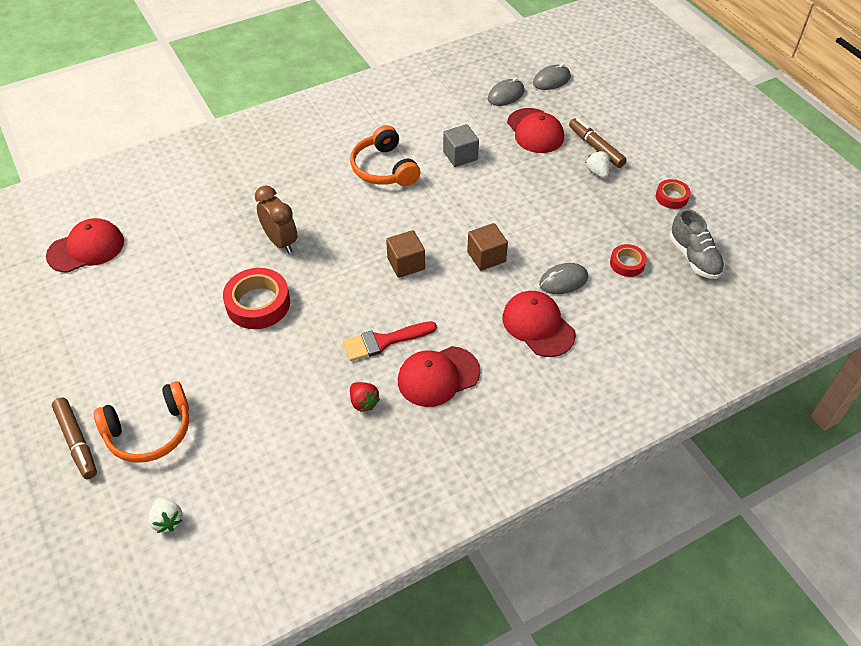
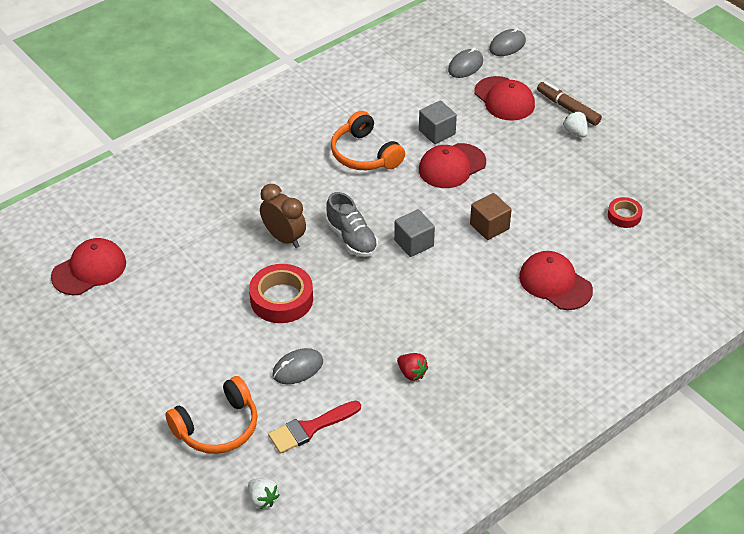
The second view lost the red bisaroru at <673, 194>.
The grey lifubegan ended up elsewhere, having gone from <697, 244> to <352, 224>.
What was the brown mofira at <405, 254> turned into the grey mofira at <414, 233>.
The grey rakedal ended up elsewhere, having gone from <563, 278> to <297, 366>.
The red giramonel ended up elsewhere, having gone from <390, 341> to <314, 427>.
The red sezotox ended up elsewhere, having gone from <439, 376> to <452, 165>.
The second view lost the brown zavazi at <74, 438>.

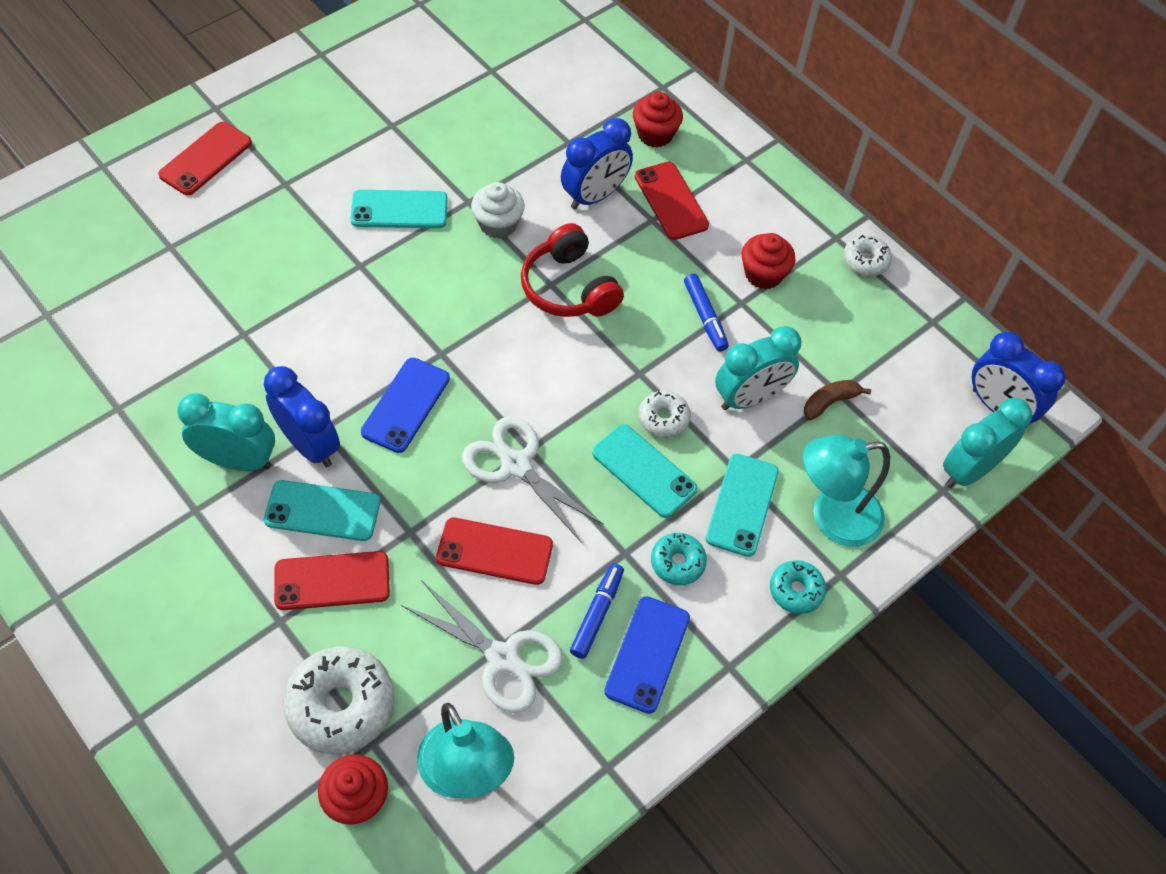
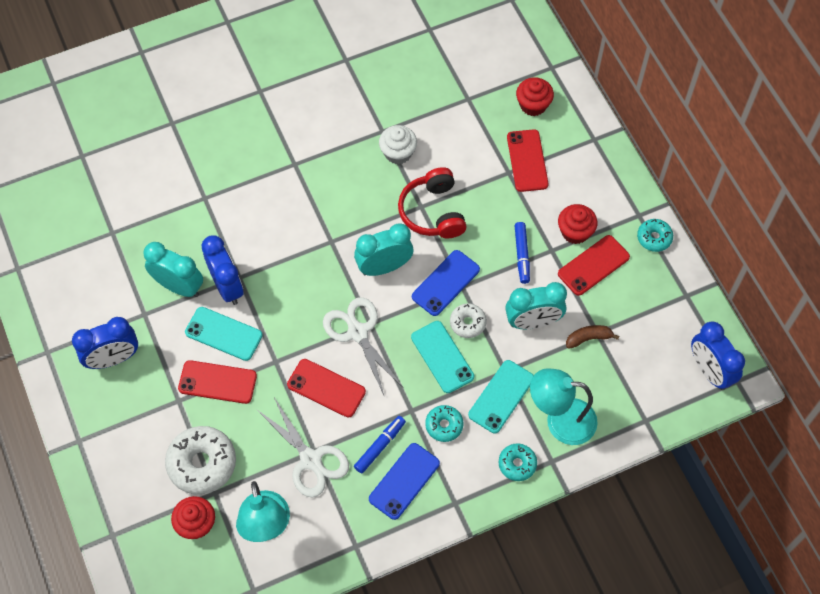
The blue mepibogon ended up elsewhere, having gone from <597, 164> to <105, 343>.
The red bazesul ended up elsewhere, having gone from <205, 158> to <594, 265>.
The second view lost the turquoise bazesul at <399, 209>.
What was the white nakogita at <867, 255> turned into the turquoise nakogita at <655, 235>.
The blue bazesul ended up elsewhere, having gone from <405, 405> to <446, 283>.
The turquoise mepibogon ended up elsewhere, having gone from <987, 443> to <383, 250>.

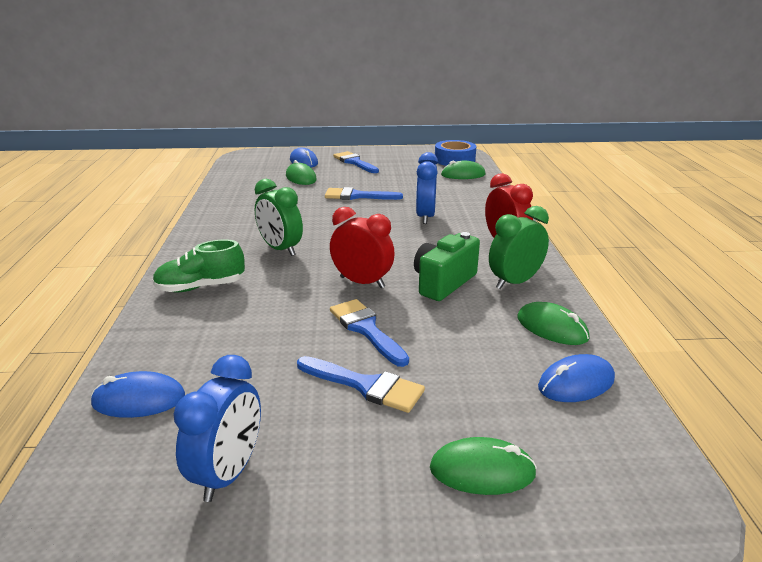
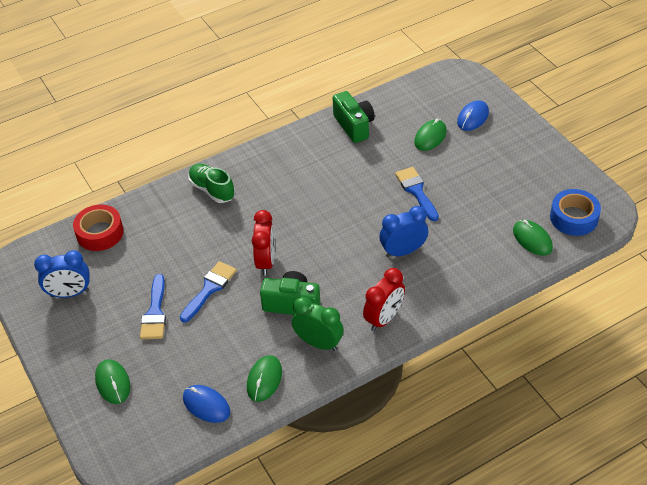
The second view lost the blue giramonel at <356, 162>.
The second view lost the green mepibogon at <279, 217>.
Where the blue rakedal stood at <138, 394>, the red bisaroru came to stand at <98, 228>.
The second view gained the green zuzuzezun at <354, 117>.

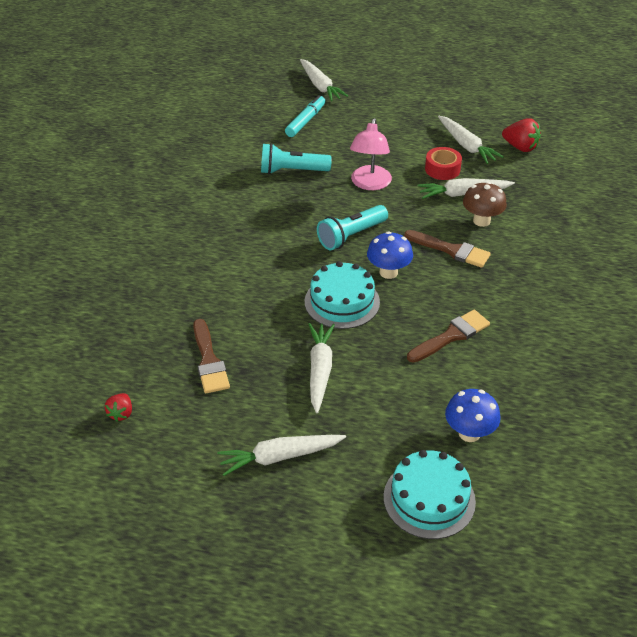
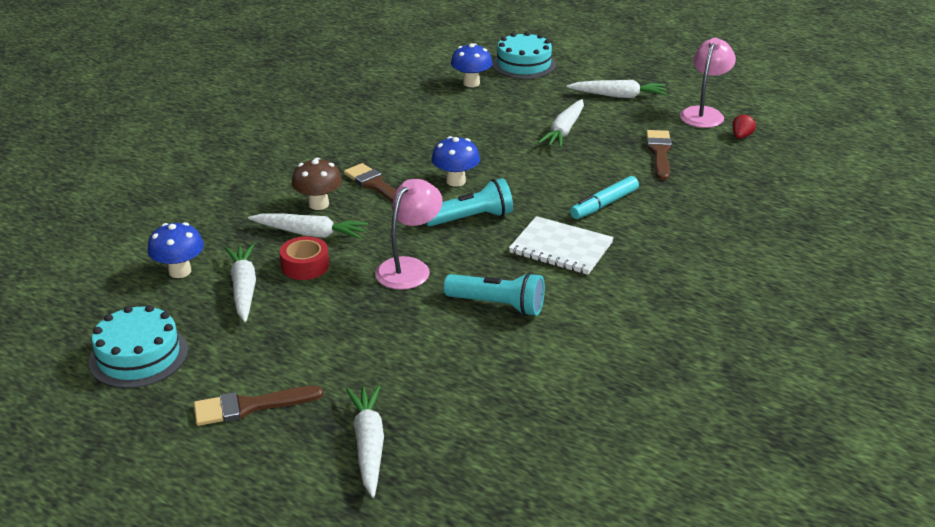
The turquoise zavazi ended up elsewhere, having gone from <305, 116> to <604, 197>.
Where the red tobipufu stood at <521, 135>, the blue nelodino came to stand at <176, 250>.
The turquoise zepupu ended up elsewhere, having gone from <342, 295> to <138, 346>.
The brown giramonel ended up elsewhere, having gone from <448, 336> to <258, 406>.
The second view gained the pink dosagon at <708, 82>.
The second view gained the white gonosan at <561, 245>.

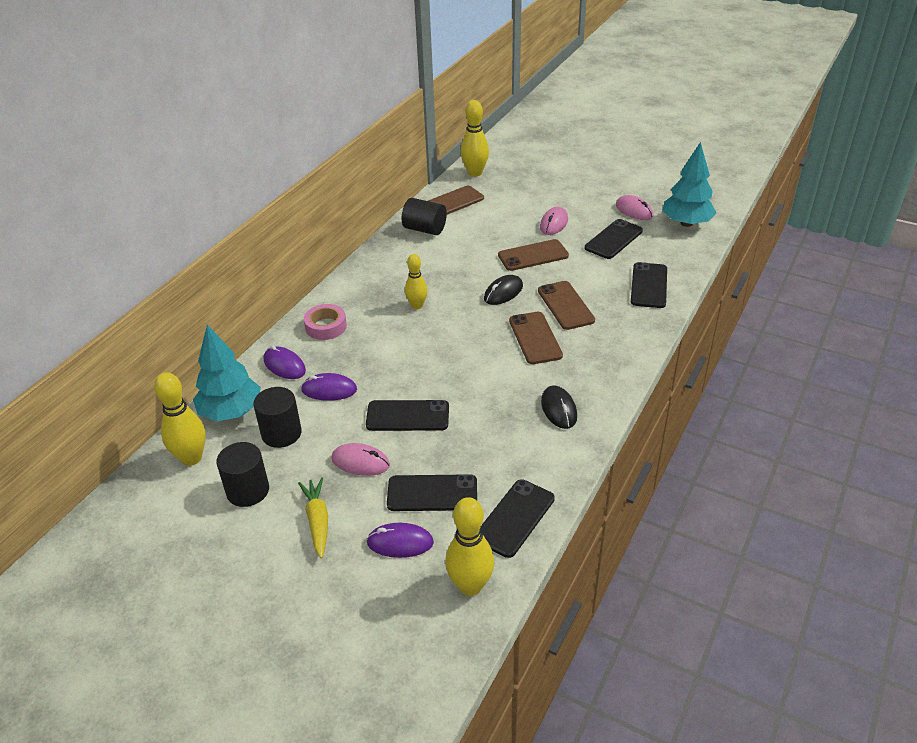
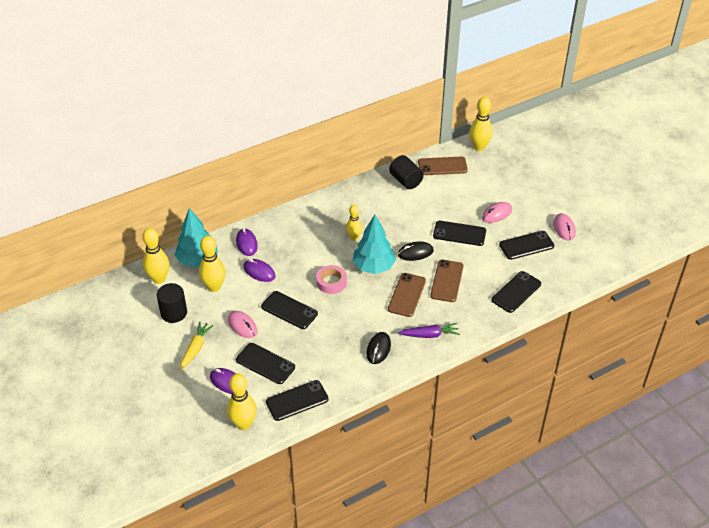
The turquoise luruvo ended up elsewhere, having gone from <689, 184> to <374, 244>.
What was the brown bazesul at <533, 255> turned into the black bazesul at <459, 233>.
The pink bisaroru ended up elsewhere, having gone from <325, 322> to <331, 279>.
Where the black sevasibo stood at <277, 417>, the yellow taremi came to stand at <212, 264>.
The second view gained the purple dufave at <429, 330>.

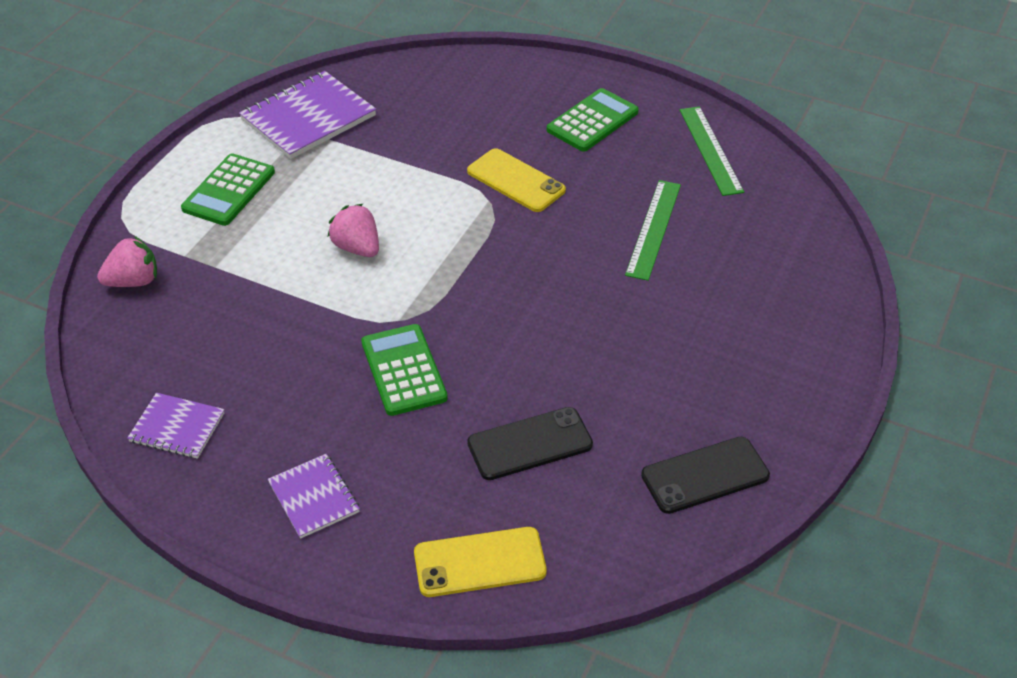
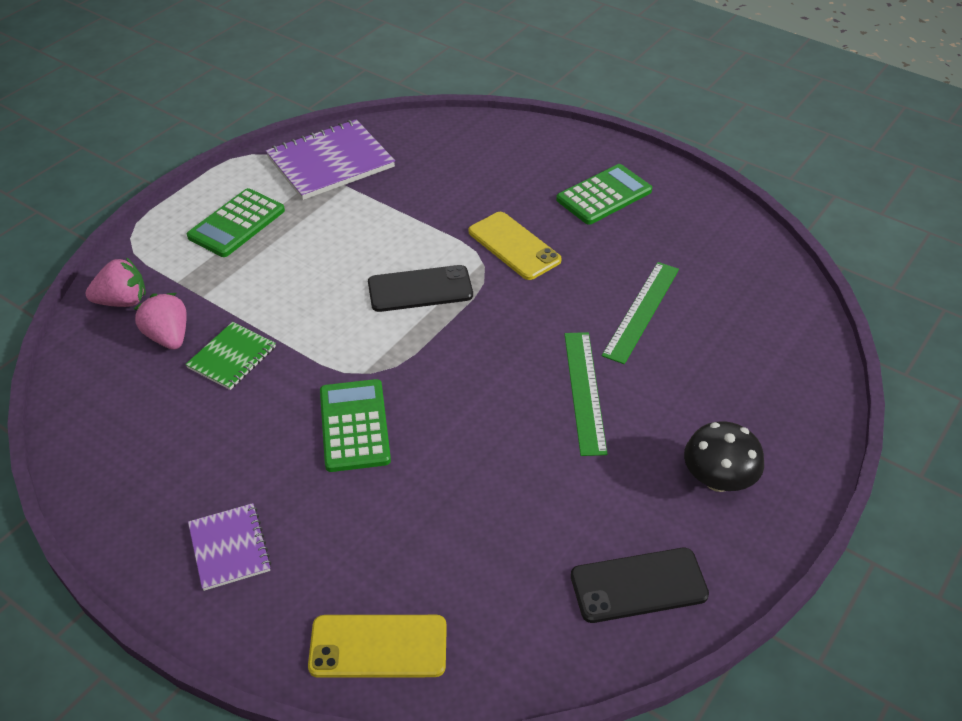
The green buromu ended up elsewhere, having gone from <712, 151> to <585, 394>.
The pink tobipufu ended up elsewhere, having gone from <353, 230> to <160, 321>.
The second view lost the purple gonosan at <175, 426>.
The black bazesul ended up elsewhere, having gone from <530, 443> to <420, 288>.
The second view gained the green gonosan at <230, 356>.
The second view gained the black nelodino at <724, 456>.

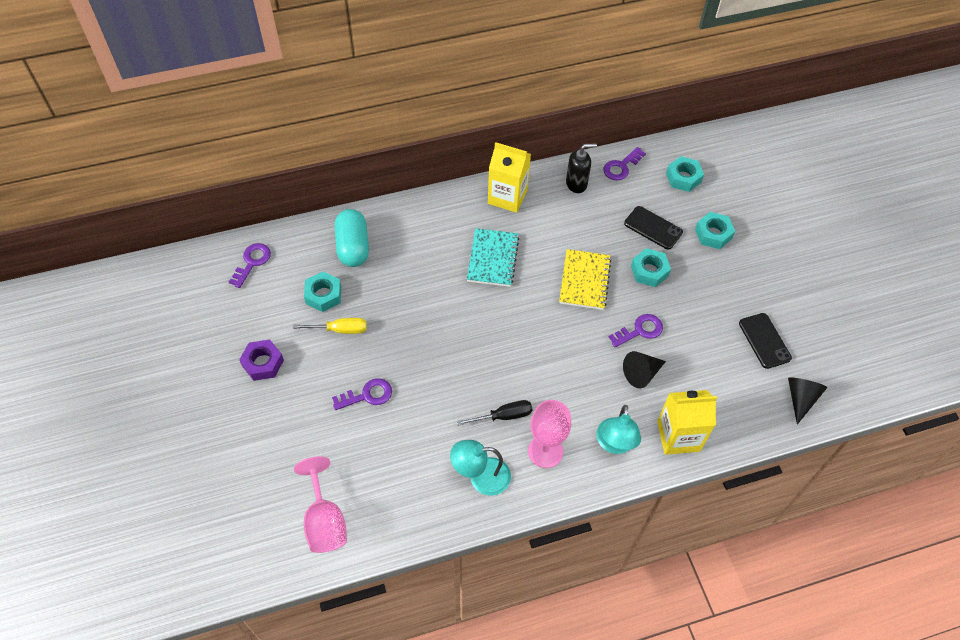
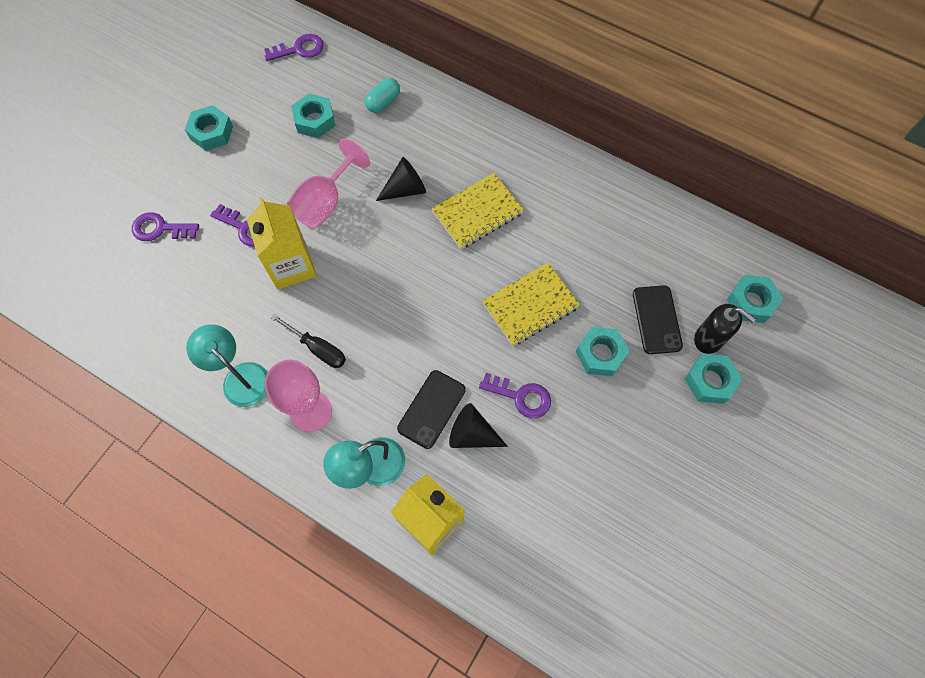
The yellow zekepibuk ended up elsewhere, having gone from <509, 177> to <282, 243>.
The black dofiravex ended up elsewhere, having gone from <581, 168> to <725, 329>.
The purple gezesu ended up elsewhere, having gone from <624, 163> to <165, 226>.
The size of the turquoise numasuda at <352, 238> changed by a factor of 0.58.
What was the turquoise gonosan at <493, 257> turned into the yellow gonosan at <477, 211>.
The black bazesul ended up elsewhere, having gone from <765, 341> to <431, 409>.
The second view lost the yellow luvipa at <330, 326>.
What was the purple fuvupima at <261, 360> turned into the turquoise fuvupima at <209, 128>.
The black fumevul ended up elsewhere, having gone from <807, 401> to <401, 179>.
The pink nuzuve ended up elsewhere, having gone from <320, 504> to <328, 183>.

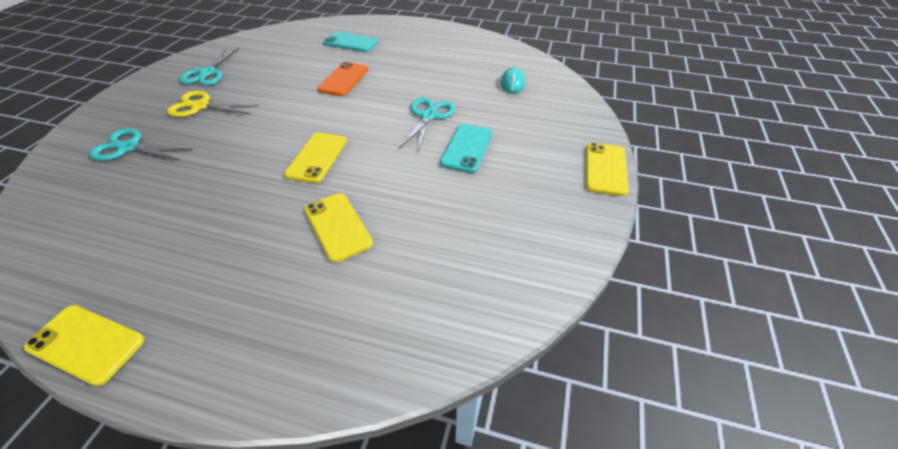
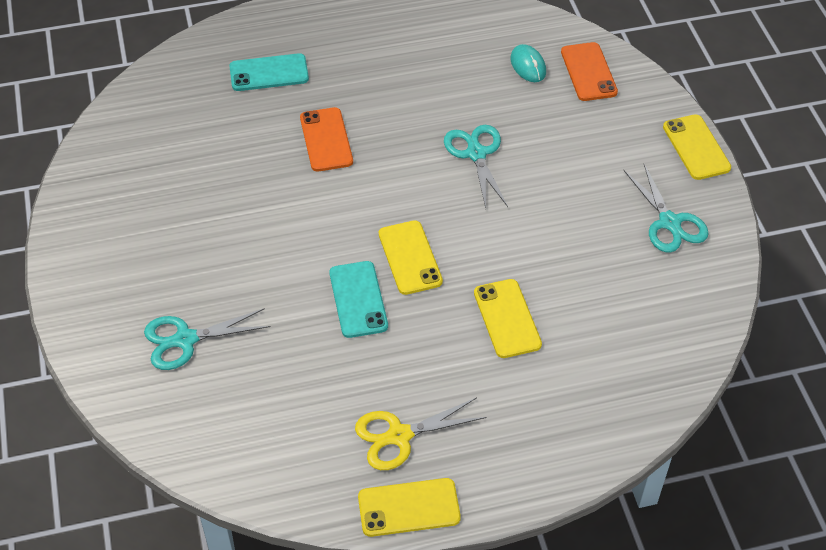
The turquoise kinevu ended up elsewhere, having gone from <209, 66> to <666, 208>.
The yellow kinevu ended up elsewhere, having gone from <213, 104> to <421, 433>.
The turquoise bazesul ended up elsewhere, having gone from <466, 148> to <358, 299>.
The yellow bazesul at <338, 227> ended up facing another way, 45 degrees clockwise from before.
The second view gained the orange bazesul at <589, 71>.

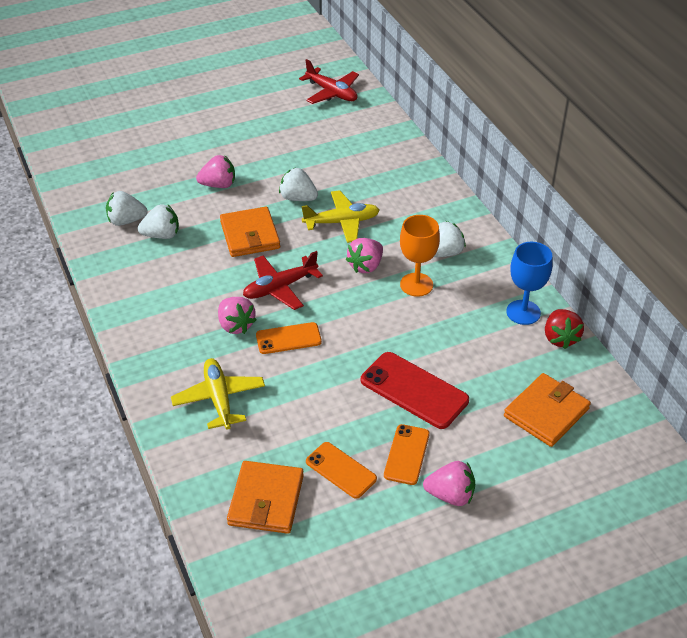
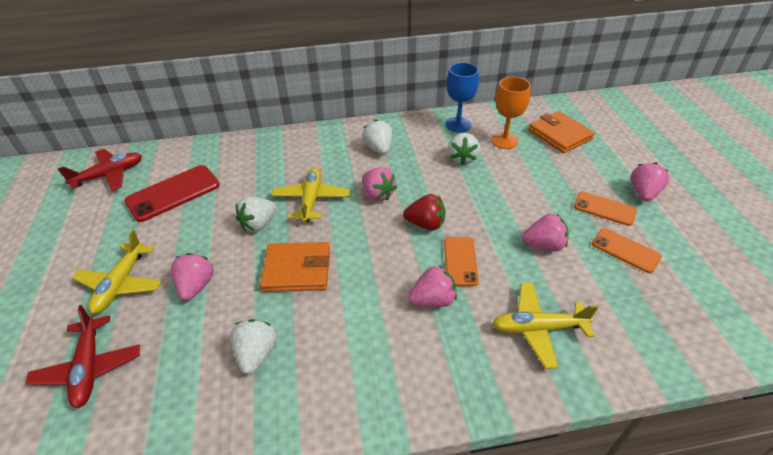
The white tobipufu ended up elsewhere, having gone from <127, 208> to <464, 149>.
The orange nuzuve ended up elsewhere, having gone from <420, 256> to <511, 113>.
The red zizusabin ended up elsewhere, having gone from <283, 280> to <83, 356>.
The red tobipufu ended up elsewhere, having gone from <564, 329> to <424, 212>.
The red bazesul ended up elsewhere, having gone from <415, 390> to <172, 193>.
The orange bazesul at <341, 470> ended up facing another way, 75 degrees clockwise from before.
The second view lost the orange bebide at <265, 497>.
The second view gained the pink tobipufu at <545, 232>.
The second view gained the yellow zizusabin at <117, 272>.

